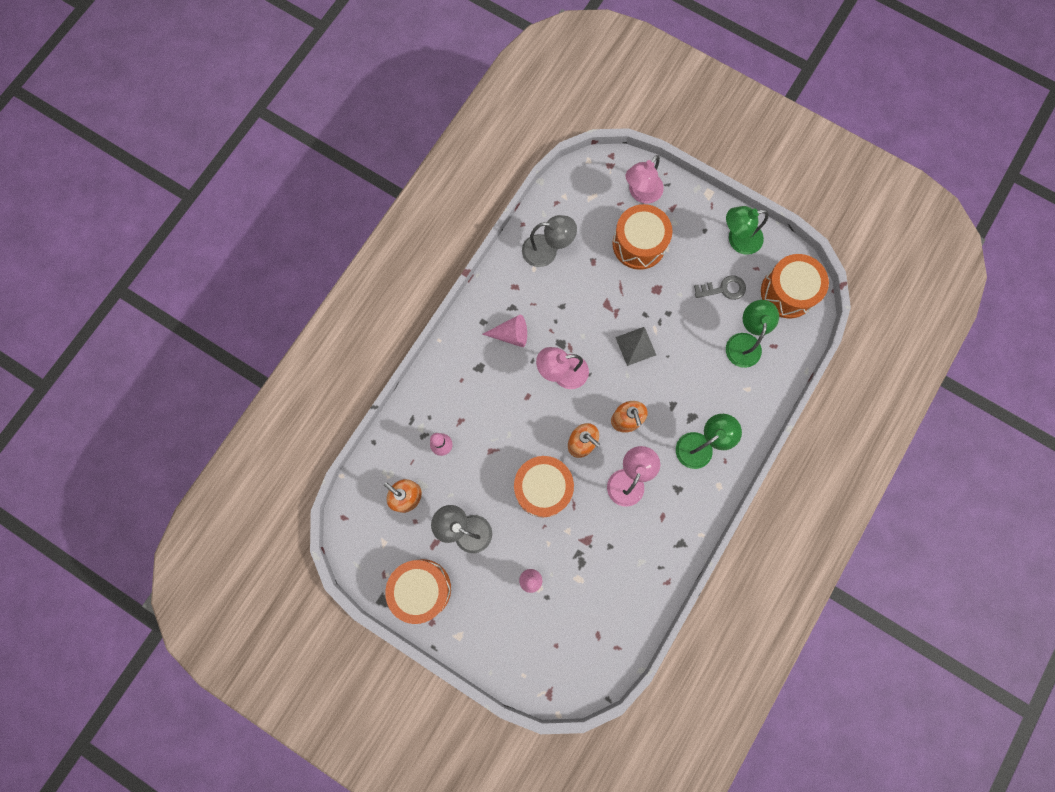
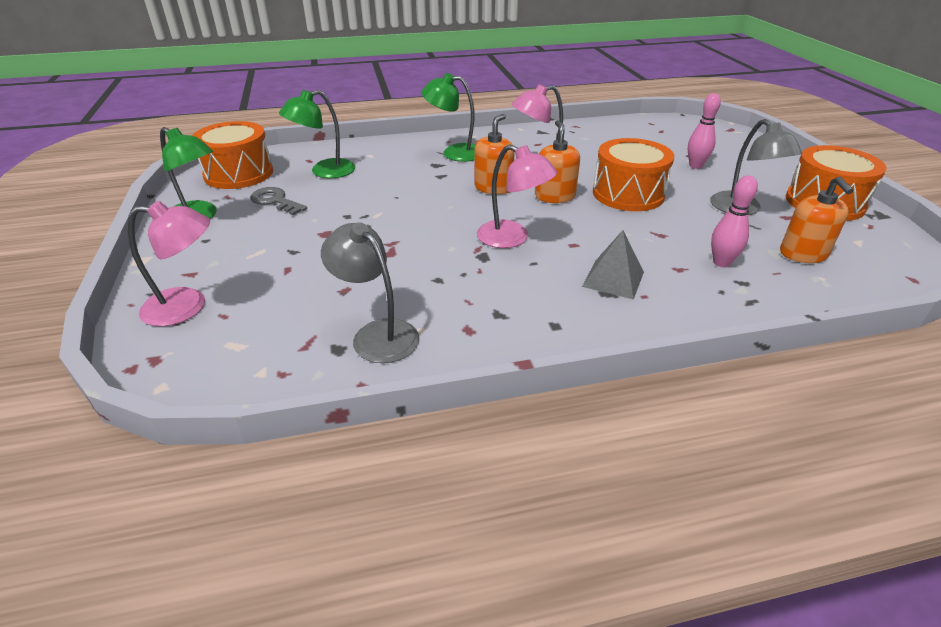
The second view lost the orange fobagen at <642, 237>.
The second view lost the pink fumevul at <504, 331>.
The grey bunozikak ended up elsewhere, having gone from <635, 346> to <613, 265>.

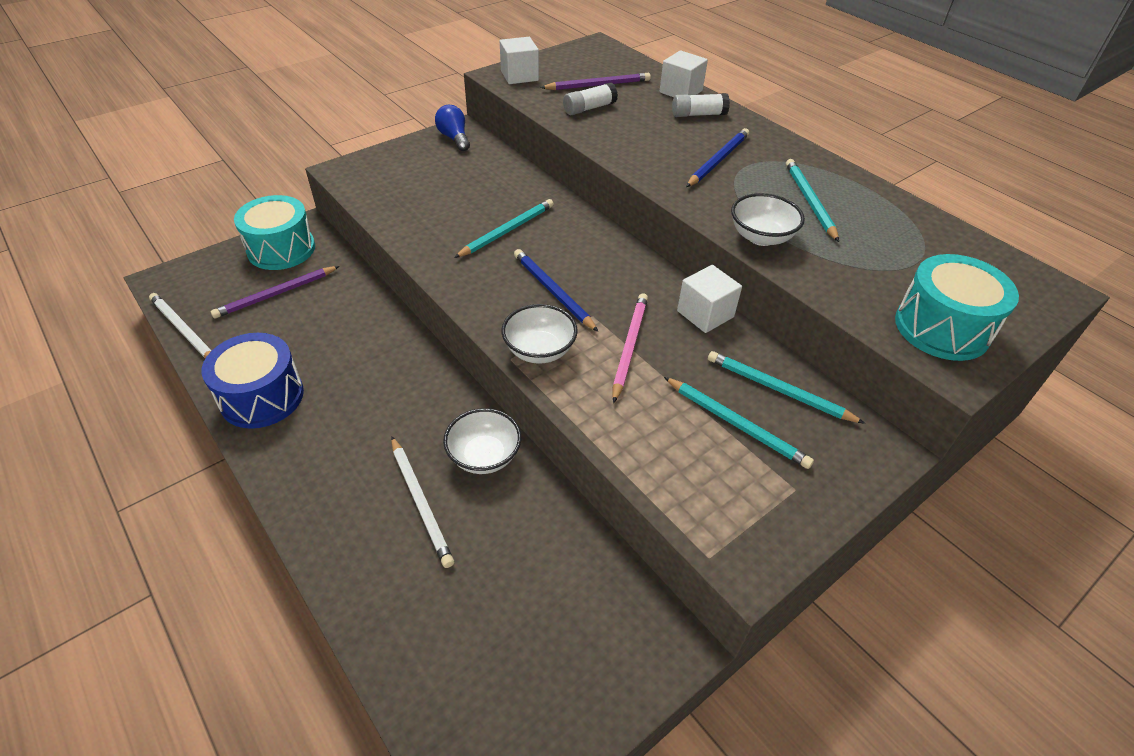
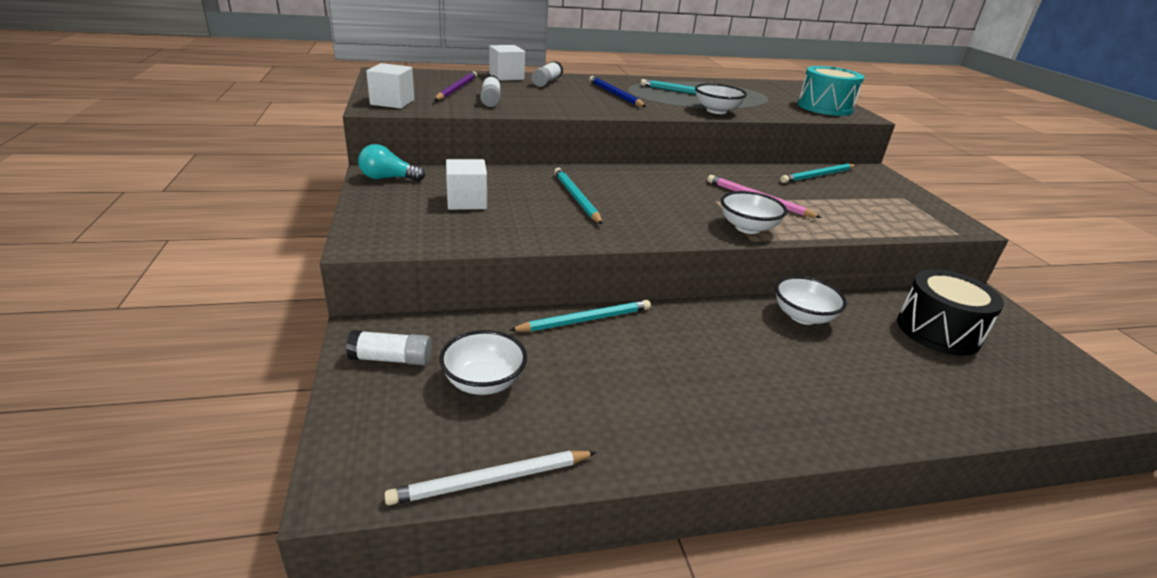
What was the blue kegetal at <452, 128> turned into the turquoise kegetal at <391, 162>.
Where the turquoise fobagen stood at <274, 232>, the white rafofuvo came to stand at <389, 348>.
The second view lost the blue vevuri at <556, 290>.
The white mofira ended up elsewhere, having gone from <709, 299> to <466, 184>.
Where the purple vevuri stood at <275, 292>, the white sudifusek came to stand at <483, 362>.
The second view lost the blue fobagen at <253, 381>.
The turquoise vevuri ended up elsewhere, having gone from <739, 423> to <580, 316>.
The second view lost the white vevuri at <422, 502>.
The second view gained the black fobagen at <950, 312>.

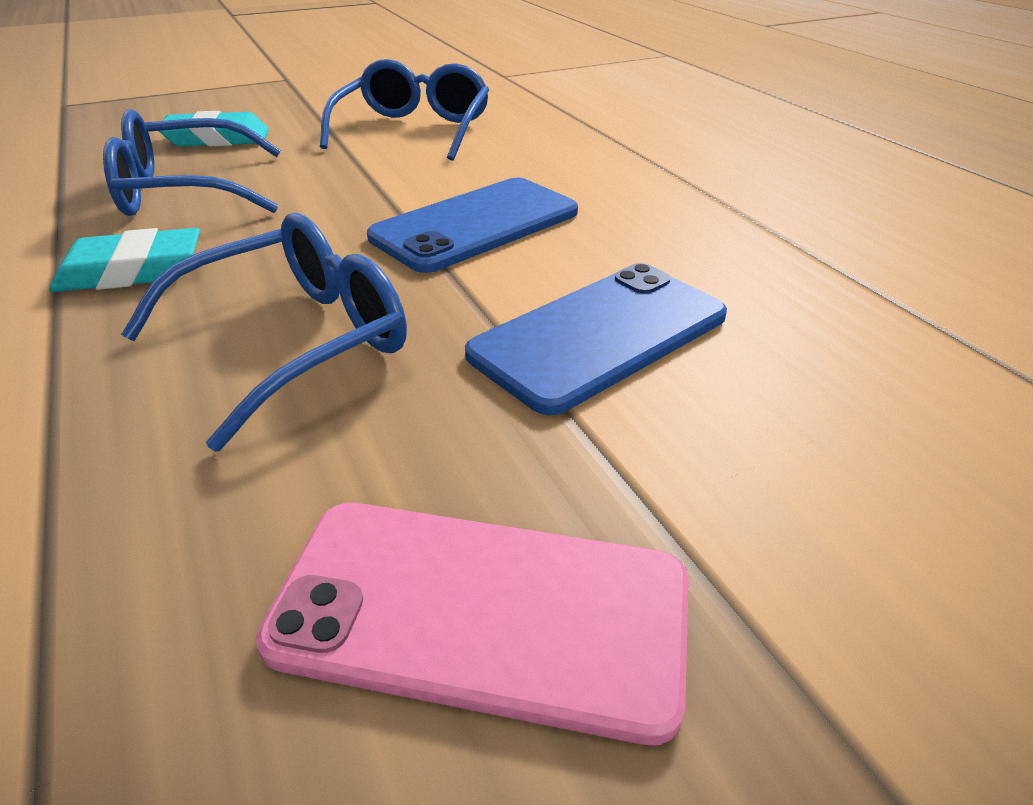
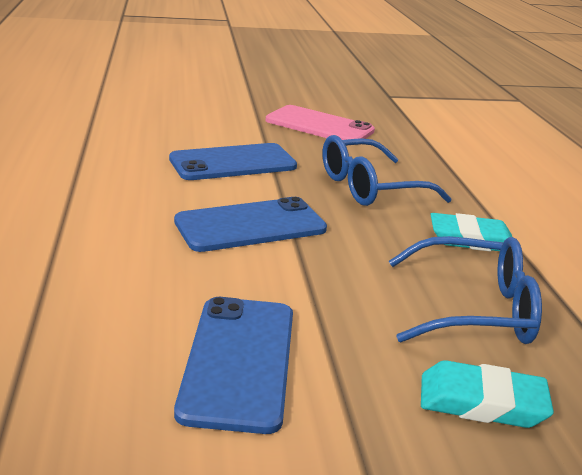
Where the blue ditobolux stood at <404, 110>, the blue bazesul came to stand at <233, 365>.

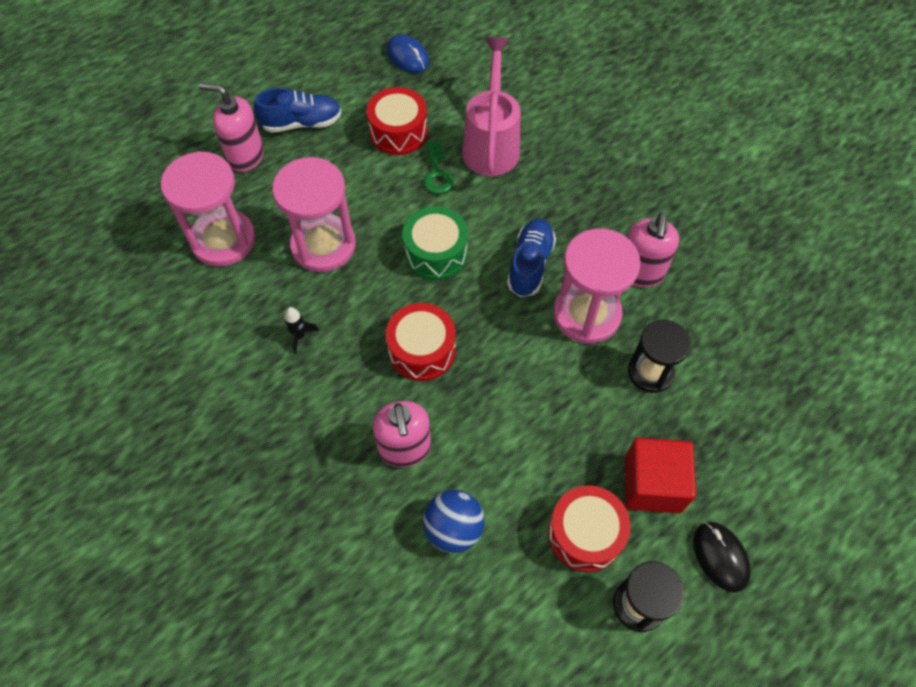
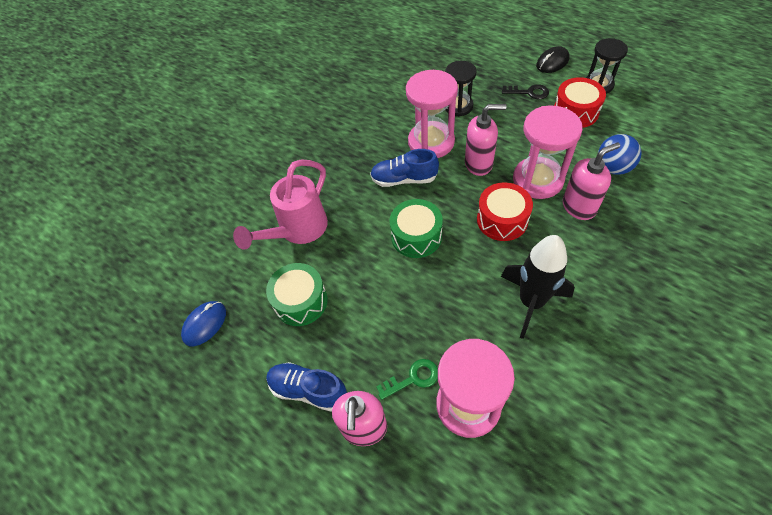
The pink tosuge at <491, 106> ended up facing another way, 45 degrees counterclockwise from before.
What was the red fobagen at <397, 121> turned into the green fobagen at <297, 294>.
The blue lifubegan at <298, 110> ended up facing another way, 45 degrees counterclockwise from before.
The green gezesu ended up elsewhere, having gone from <439, 168> to <407, 379>.
The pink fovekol ended up elsewhere, having gone from <314, 214> to <548, 152>.
The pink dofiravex ended up elsewhere, having gone from <653, 249> to <485, 140>.
The size of the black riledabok at <301, 330> changed by a factor of 2.46.
Where the red mofira stood at <660, 475>, the black gezesu came to stand at <525, 91>.

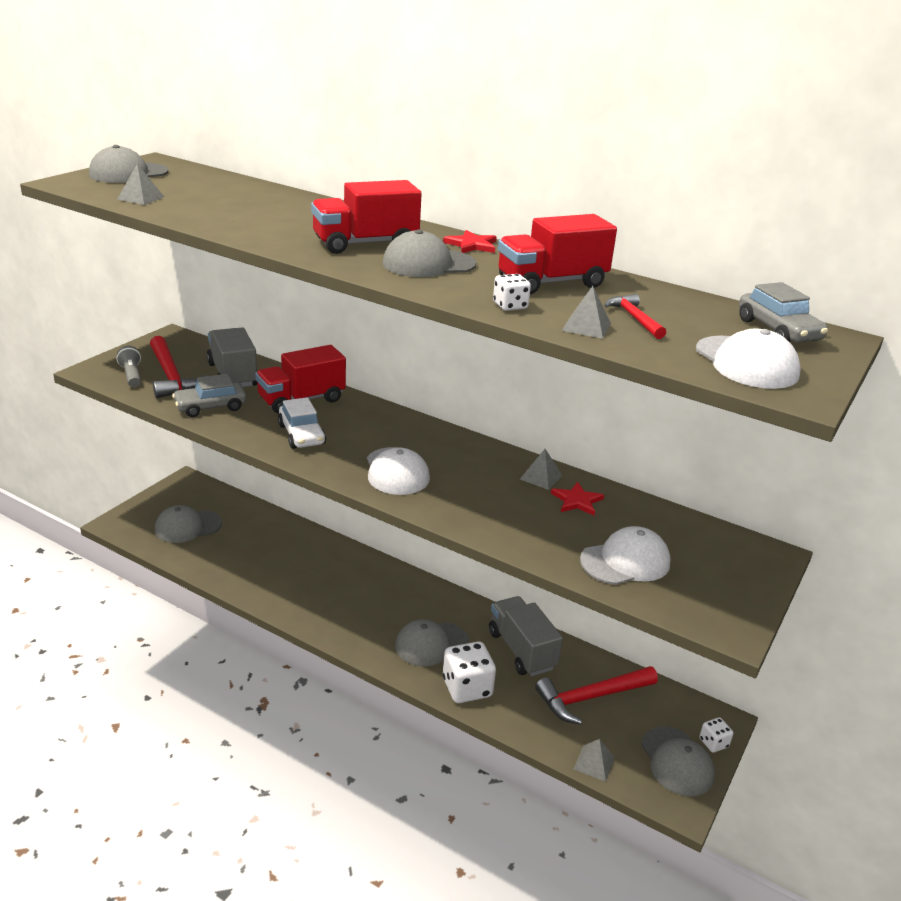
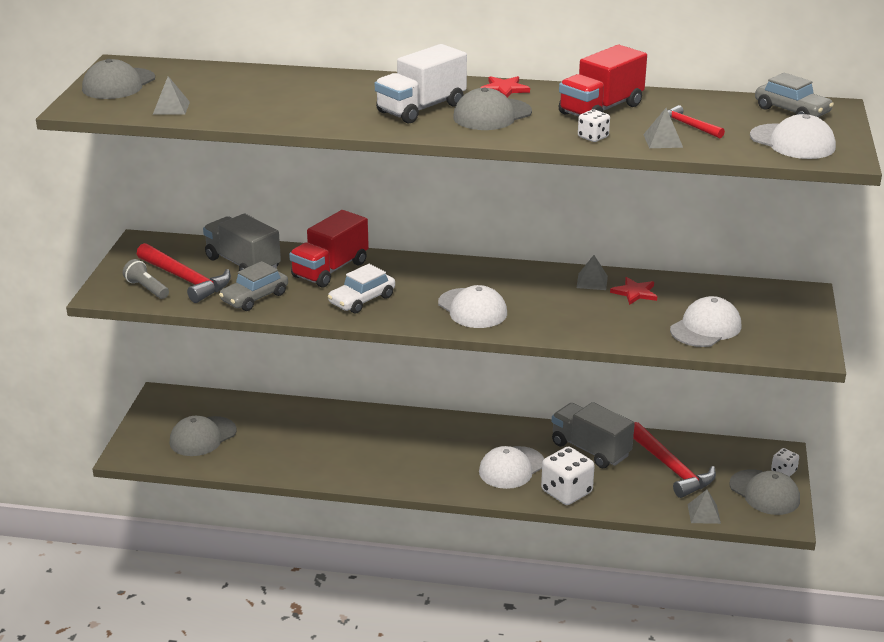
What was the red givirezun at <366, 217> turned into the white givirezun at <421, 83>.
The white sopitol at <302, 423> ended up facing another way, 90 degrees clockwise from before.
What was the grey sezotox at <432, 642> turned into the white sezotox at <511, 467>.
The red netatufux at <596, 695> ended up facing another way, 75 degrees counterclockwise from before.

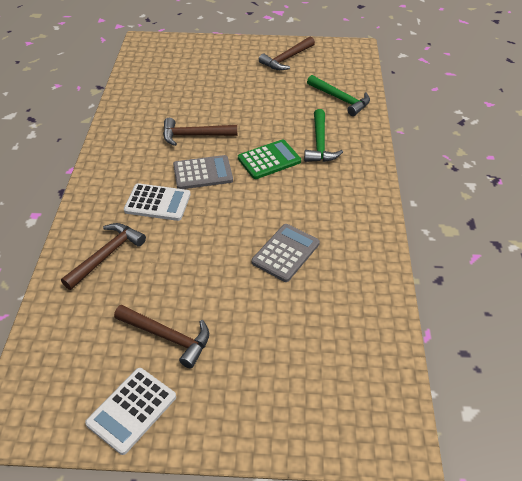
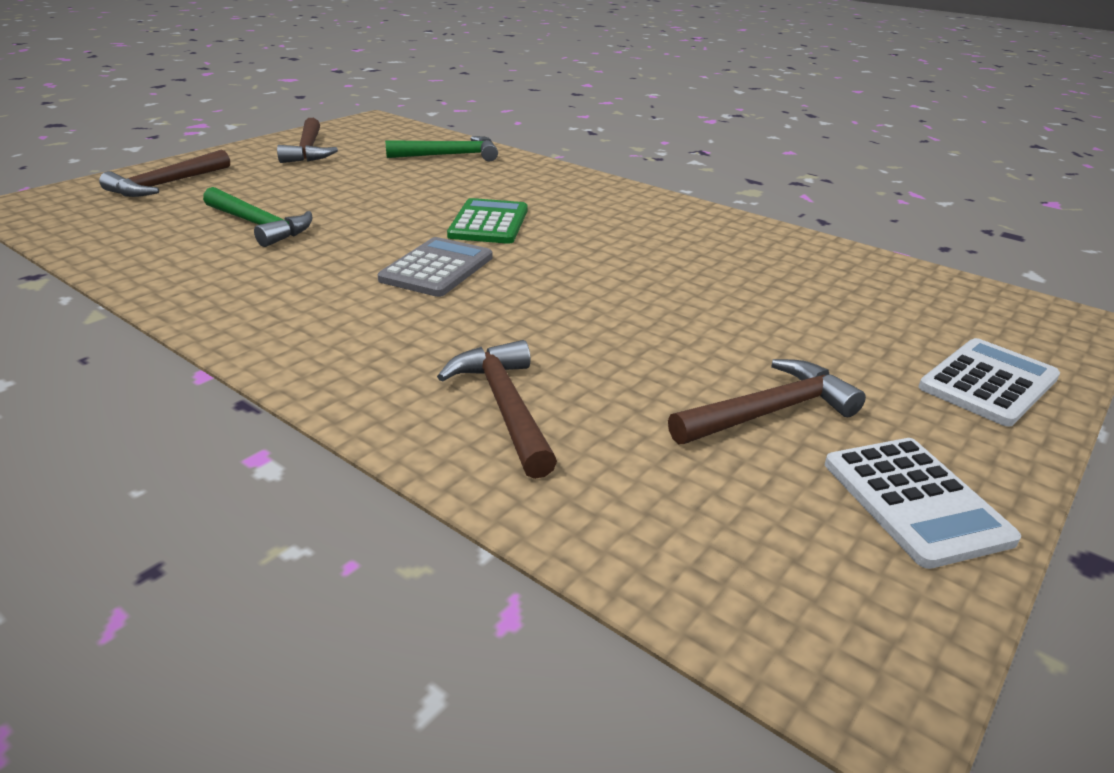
The green netatufux ended up elsewhere, having gone from <323, 135> to <257, 217>.
The brown netatufux ended up elsewhere, having gone from <200, 132> to <164, 173>.
The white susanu ended up elsewhere, having gone from <157, 202> to <989, 382>.
The second view lost the grey susanu at <285, 253>.

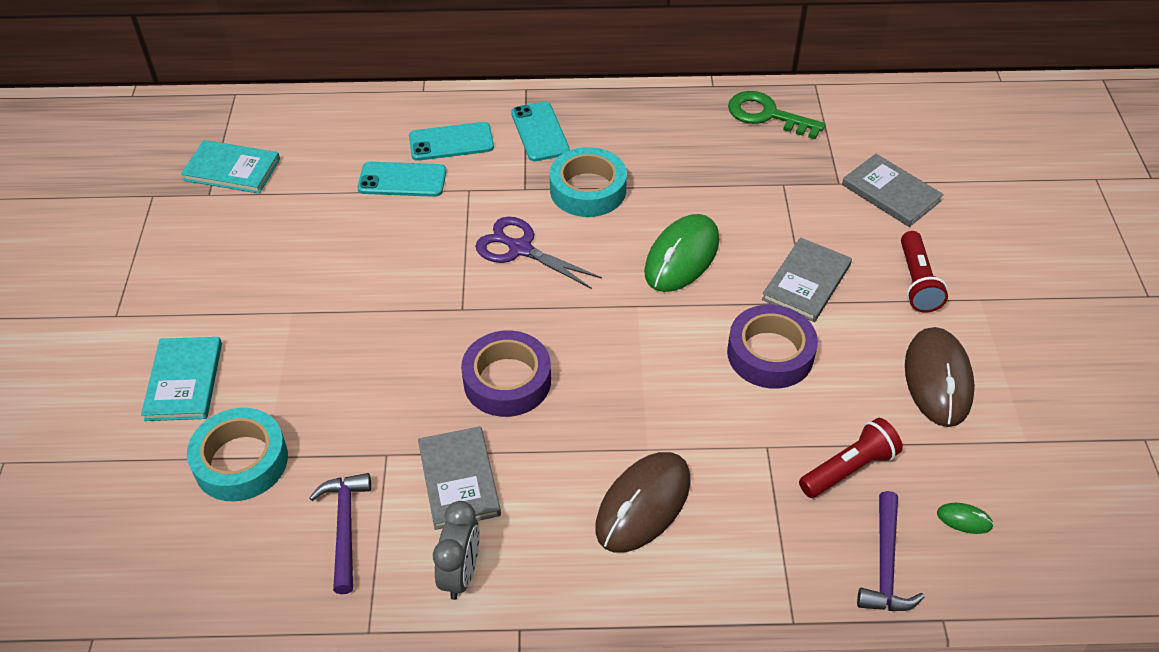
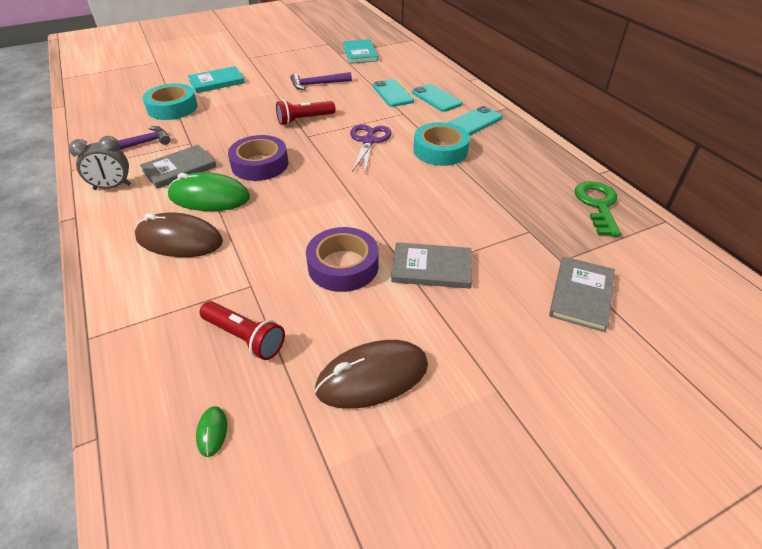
The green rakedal ended up elsewhere, having gone from <681, 253> to <209, 191>.
The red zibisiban ended up elsewhere, having gone from <924, 272> to <305, 112>.
The purple netatufux ended up elsewhere, having gone from <891, 551> to <321, 81>.

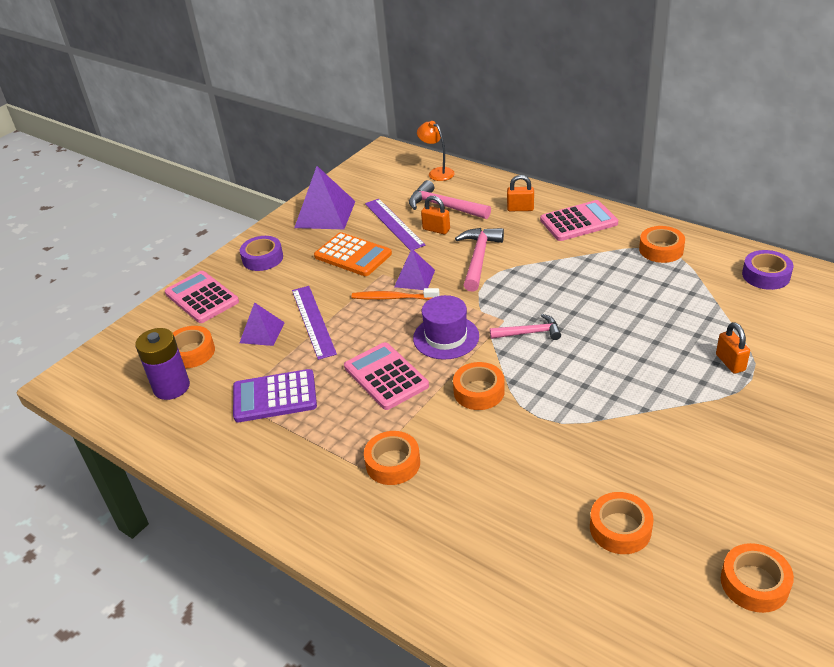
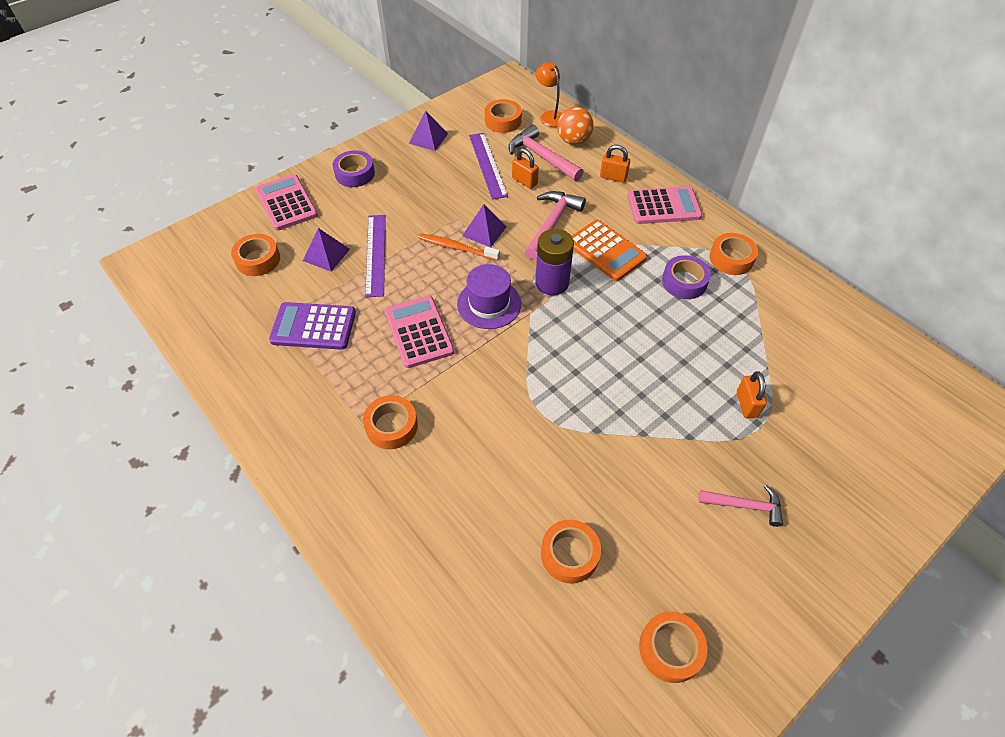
The size of the purple bunozikak at <325, 197> changed by a factor of 0.59.
The orange susanu ended up elsewhere, having gone from <353, 254> to <609, 250>.
The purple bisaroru ended up elsewhere, having gone from <767, 270> to <686, 277>.
The pink netatufux ended up elsewhere, having gone from <525, 327> to <740, 506>.
The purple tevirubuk ended up elsewhere, having gone from <162, 364> to <555, 262>.
The orange bisaroru ended up elsewhere, having gone from <479, 386> to <503, 116>.
The second view gained the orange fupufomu at <575, 126>.

